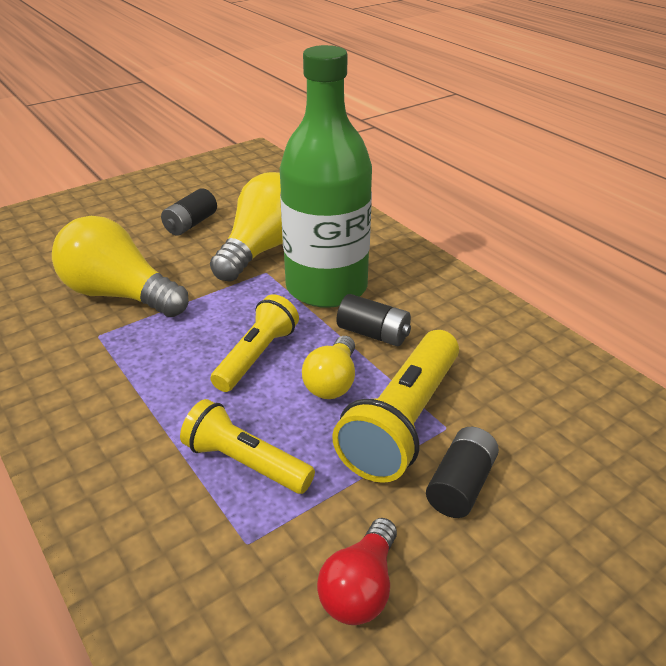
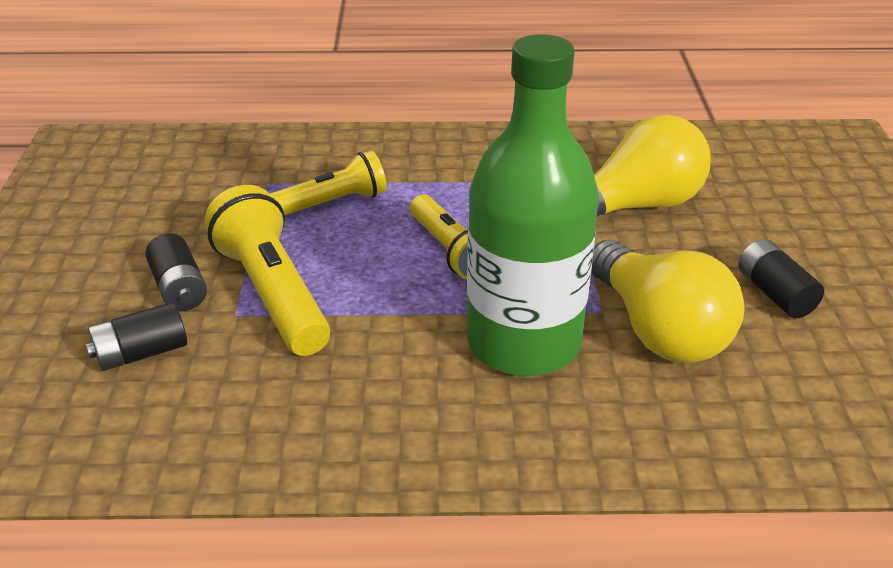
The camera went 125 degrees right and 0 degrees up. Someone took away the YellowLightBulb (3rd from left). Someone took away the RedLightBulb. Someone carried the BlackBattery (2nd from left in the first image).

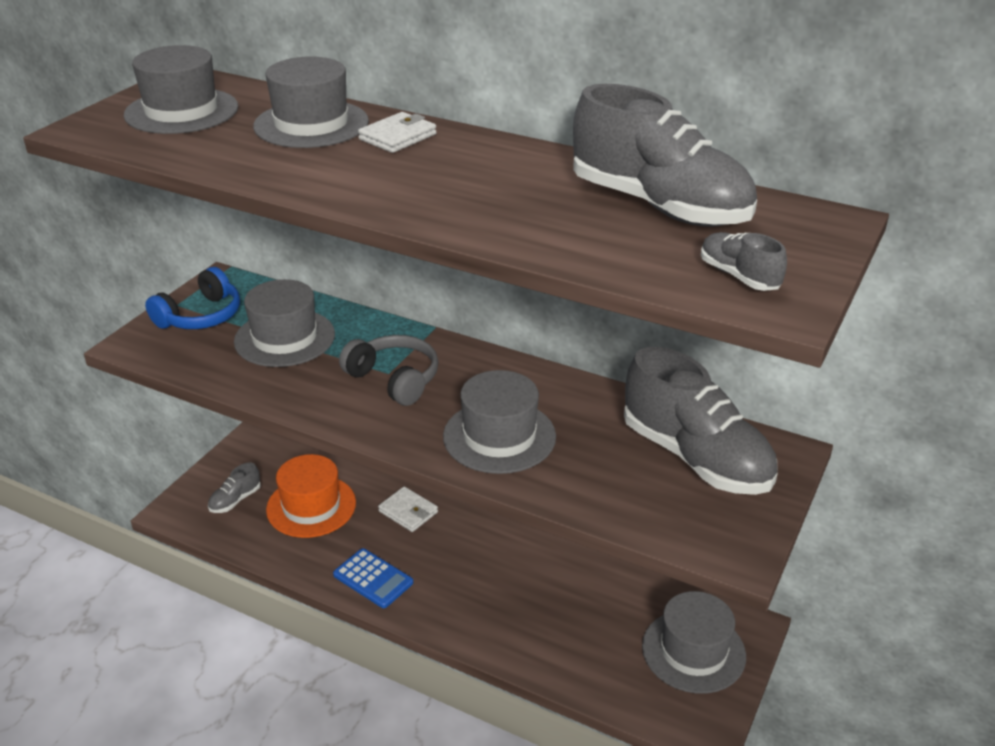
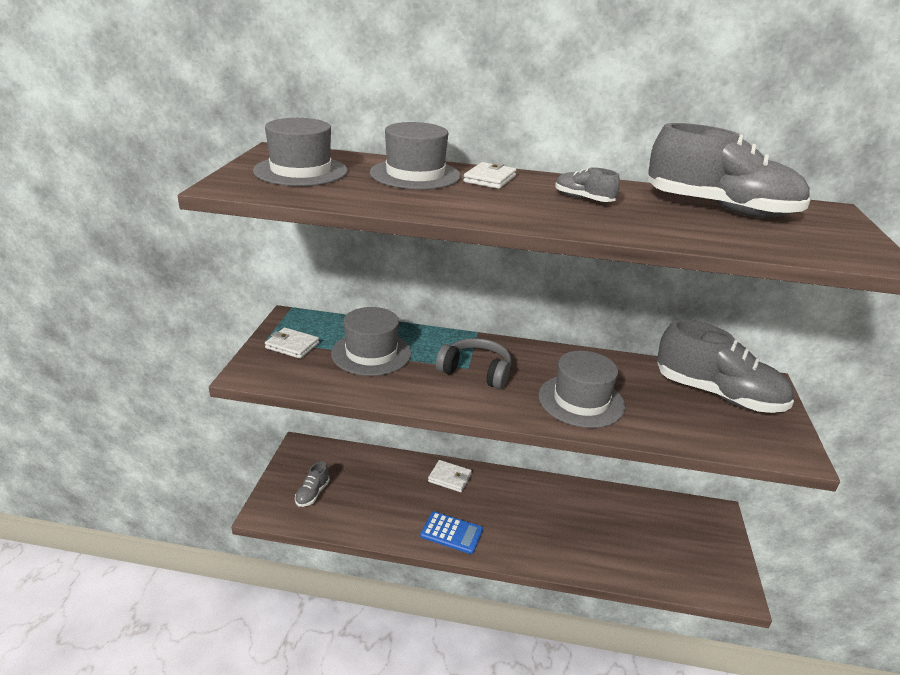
The camera went 20 degrees left and 5 degrees down. Someone swapped the BlueHeadphones for the WhiteWallet (1st from left). Someone took away the OrangeHat. Someone took away the GreyHat (5th from left). Someone carried the GreyShoe (4th from left in the first image).

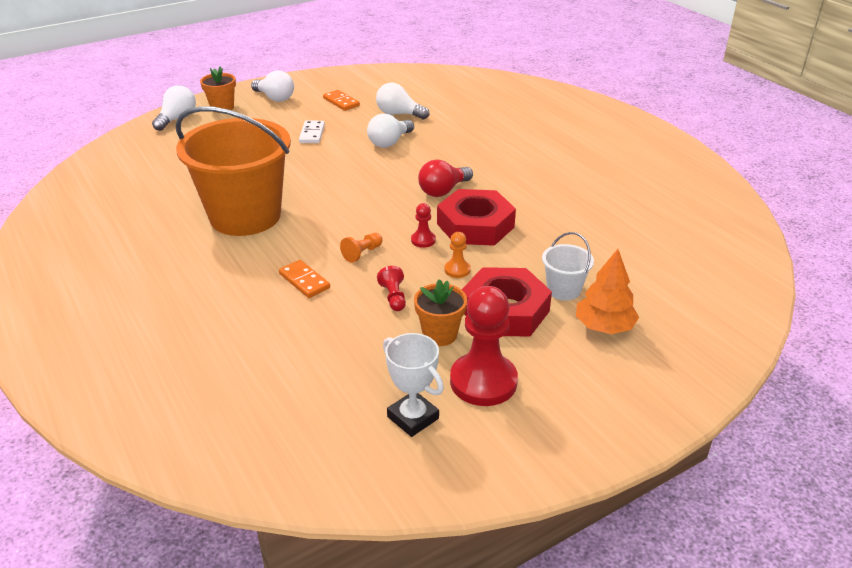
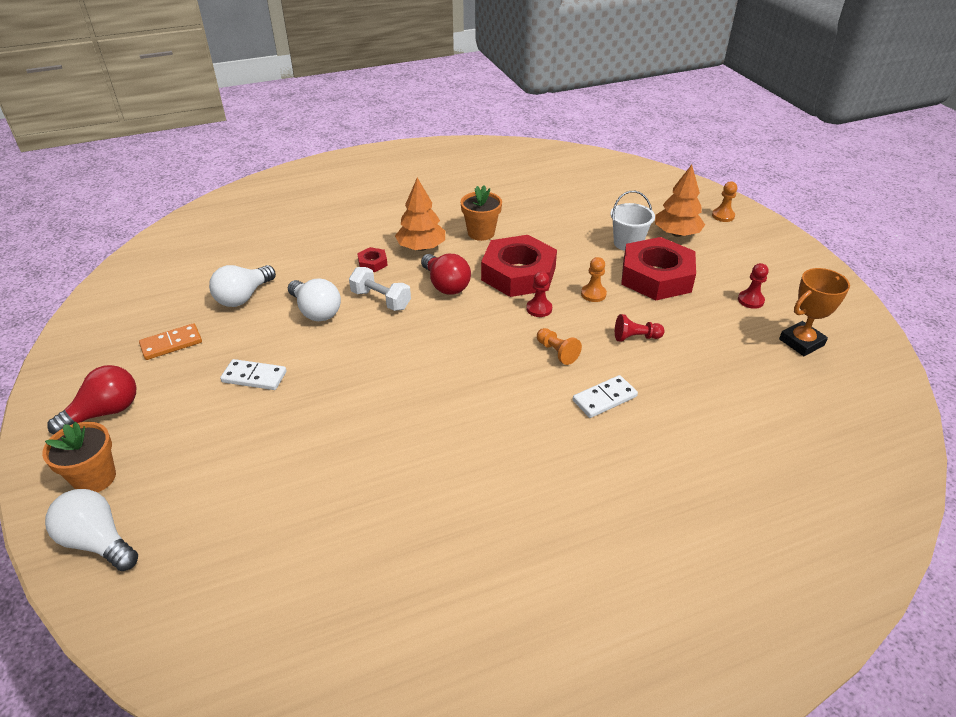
The camera went 80 degrees left and 5 degrees up. Someone took away the OrangeBucket. Someone repainted the WhiteLightBulb (2nd from left), which became the RedLightBulb (1st from left). Someone repainted the OrangeDomino (1st from left), which became the WhiteDomino (2nd from left). Someone repainted the WhiteTrophy, which became the OrangeTrophy. Someone carried the OrangeFlowerPot (2nd from left). Someone scaled the RedPawn (3rd from left) by 0.46. Someone put down the WhiteDumbbell. Someone put down the RedNut (1st from left). Someone put down the OrangeTree (1st from left). Someone put down the OrangePawn (3rd from left).

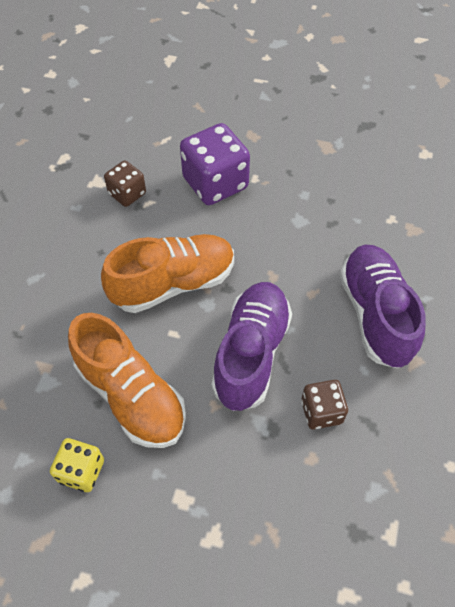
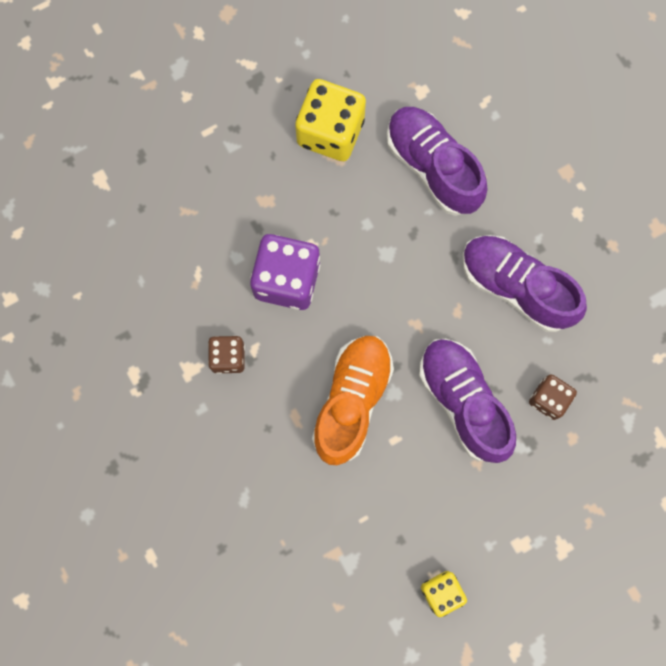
The camera went 45 degrees left and 20 degrees up. Someone took away the OrangeShoe (1st from left). Someone put down the YellowDice (1st from left). Someone put down the PurpleShoe (1st from left).

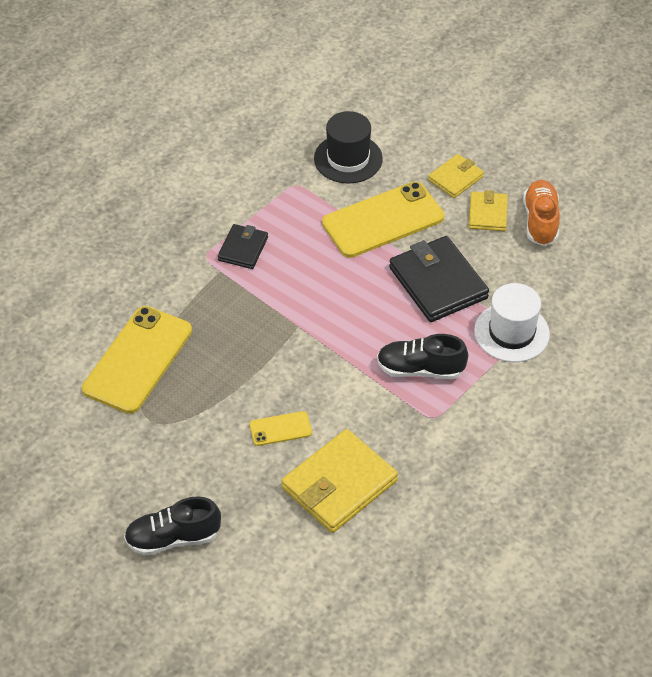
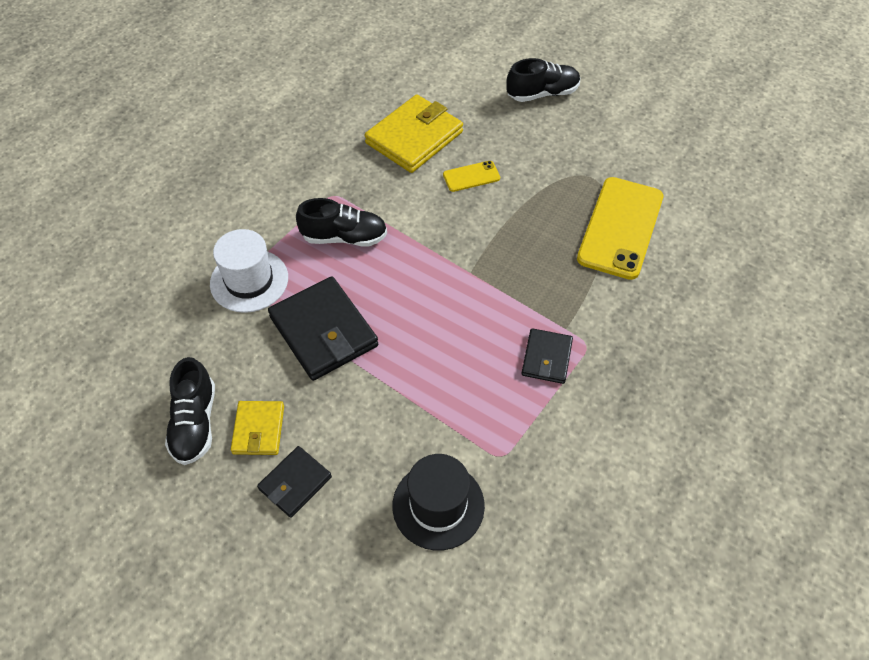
The camera went 175 degrees right and 5 degrees up. Someone took away the YellowPhone (3rd from left). Someone repainted the YellowWallet (2nd from left), which became the BlackWallet (1st from left). Someone repainted the OrangeShoe, which became the BlackShoe (1st from left).

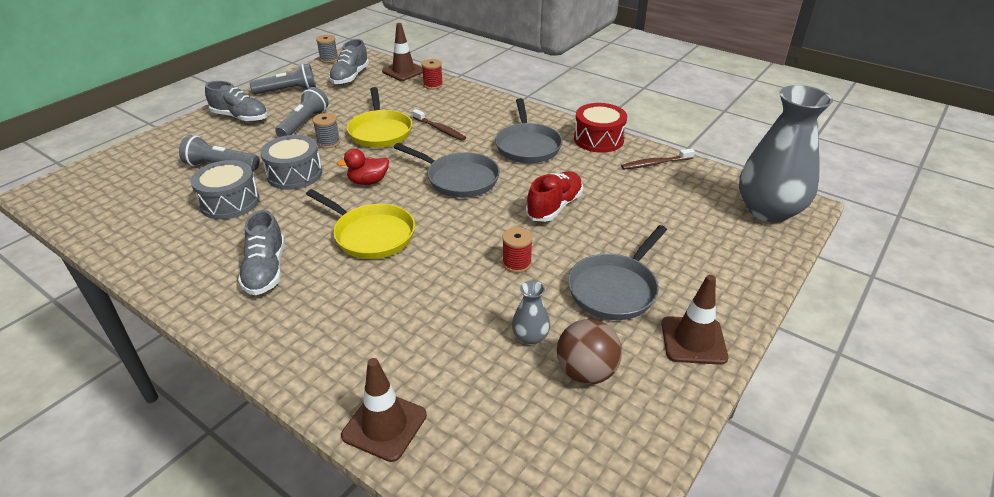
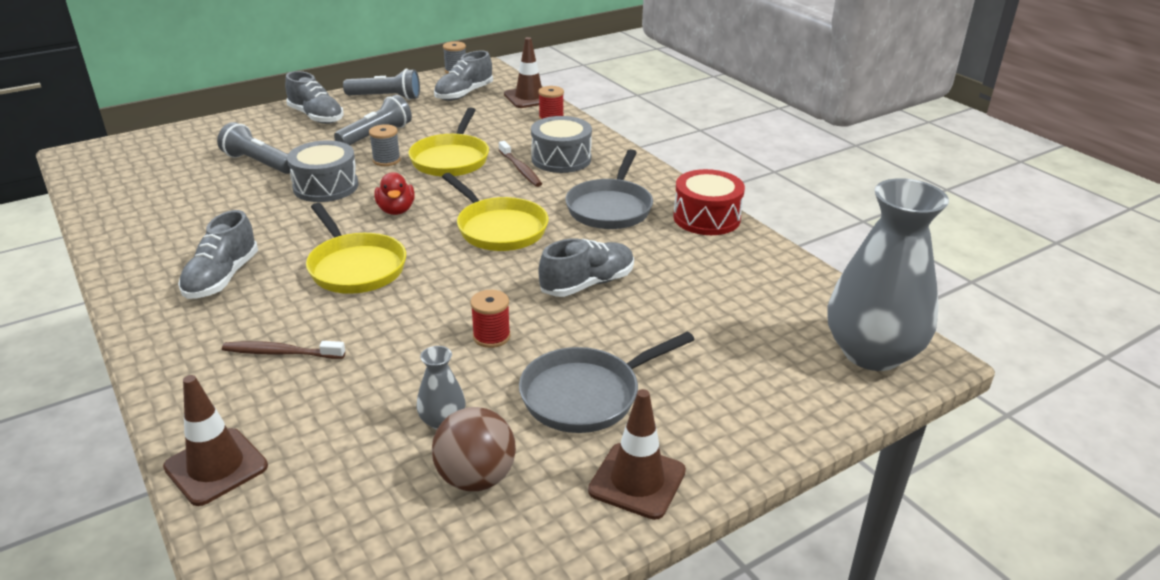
The camera went 20 degrees right and 5 degrees down. Someone carried the GreyDrum (1st from left in the first image). Someone rotated the RedDuck by 105 degrees counterclockwise. Someone repainted the GreyPan (1st from left), which became the YellowPan (3rd from left). Someone repainted the RedShoe, which became the GreyShoe (4th from left). Someone carried the BrownToothbrush (2nd from left in the first image).

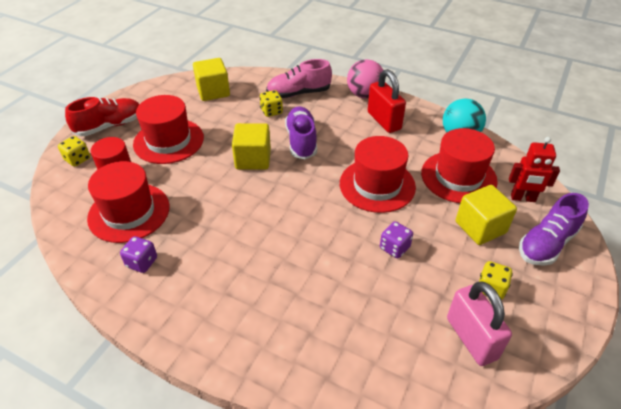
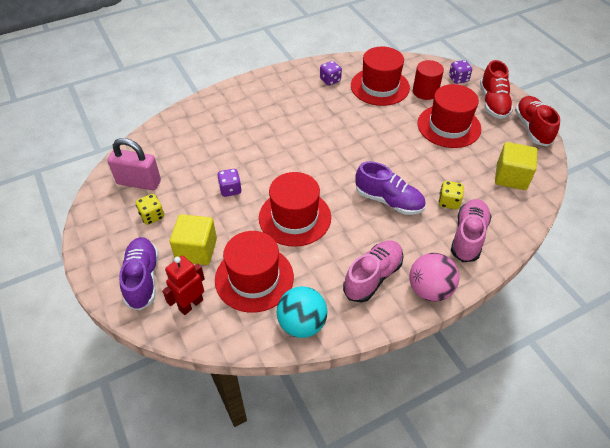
The camera went 125 degrees right and 5 degrees up. Someone repainted the YellowDice (1st from left), which became the PurpleDice (3rd from left). Someone took away the YellowCube (2nd from left). Someone swapped the RedPadlock for the PinkShoe (1st from left). Someone put down the RedShoe (2nd from left).

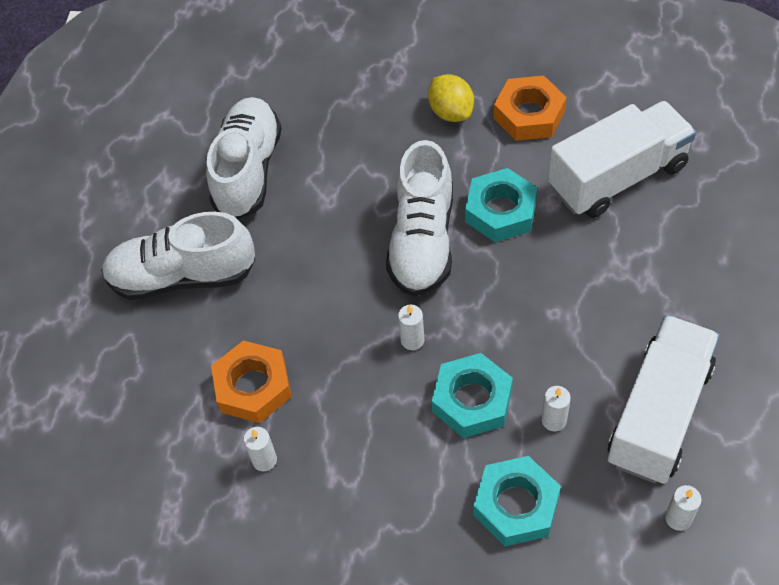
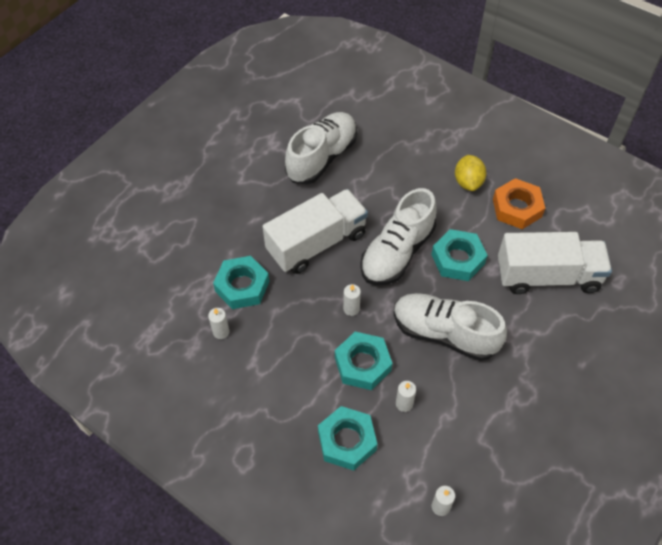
The camera went 25 degrees right and 0 degrees up. Someone carried the WhiteShoe (1st from left in the first image). Someone repainted the OrangeNut (1st from left), which became the TurquoiseNut (1st from left). Someone carried the WhiteTruck (2nd from left in the first image).

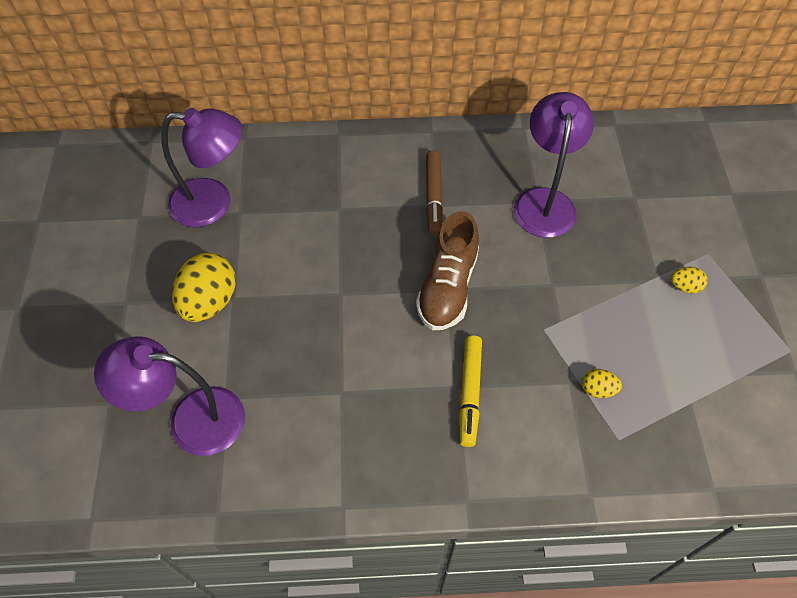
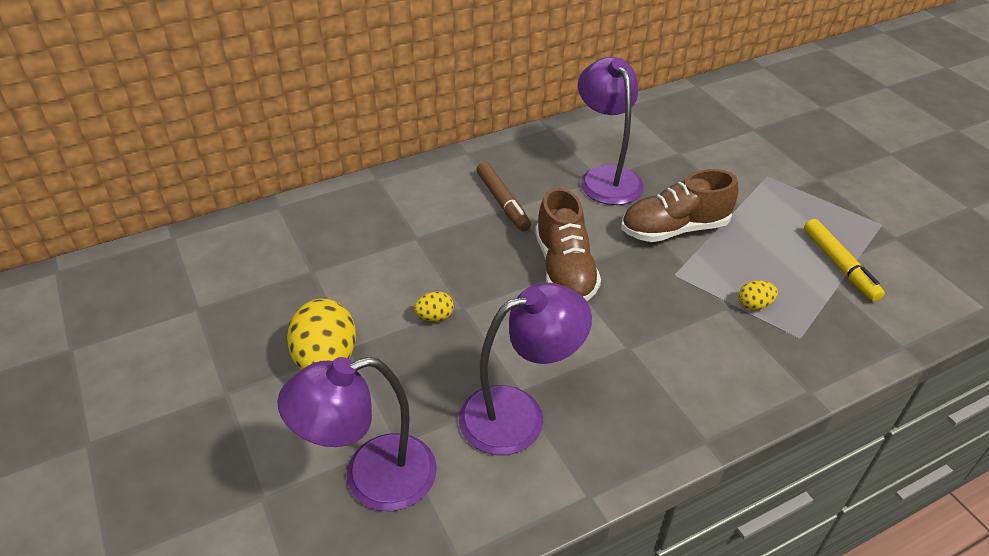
The camera went 25 degrees left and 15 degrees down. Someone carried the PurpleLamp (2nd from left). Someone carried the YellowMarker. Someone carried the YellowEgg (3rd from left in the first image). Someone put down the BrownShoe (2nd from left).

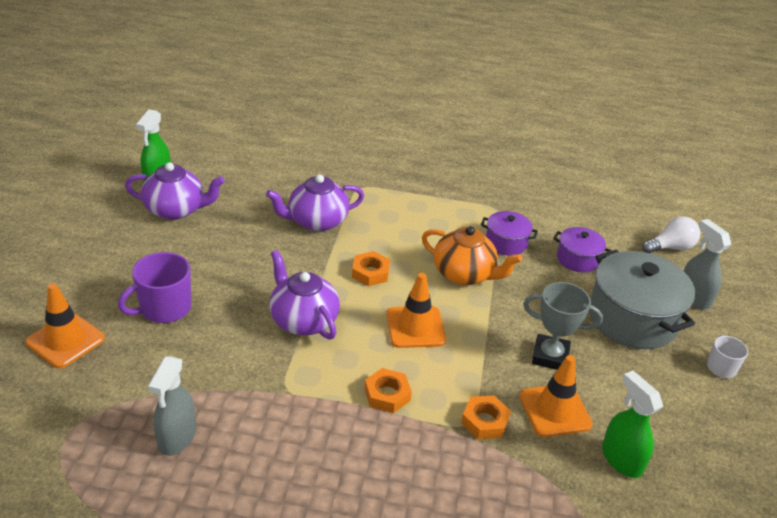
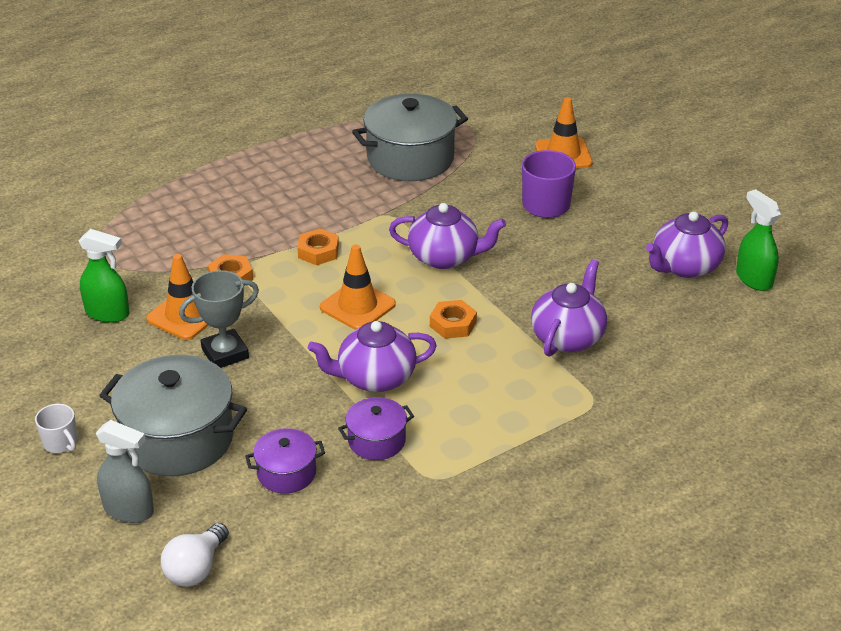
The camera went 140 degrees right and 0 degrees up. Someone swapped the GreySprayBottle (1st from left) for the GreyPot (2nd from left). Someone repainted the OrangeTeapot, which became the PurpleTeapot (1st from left).

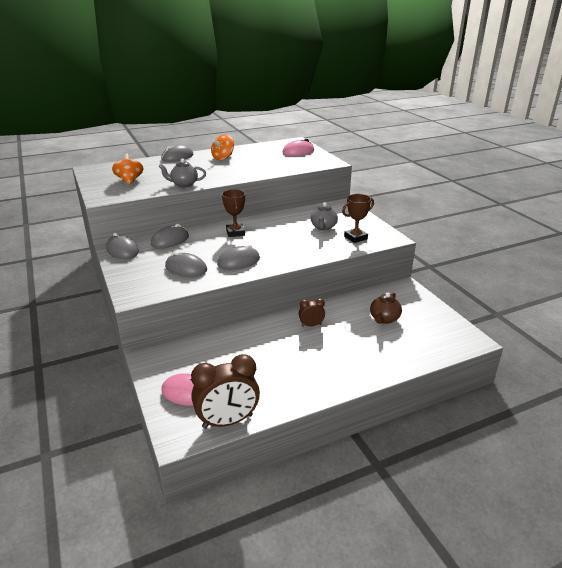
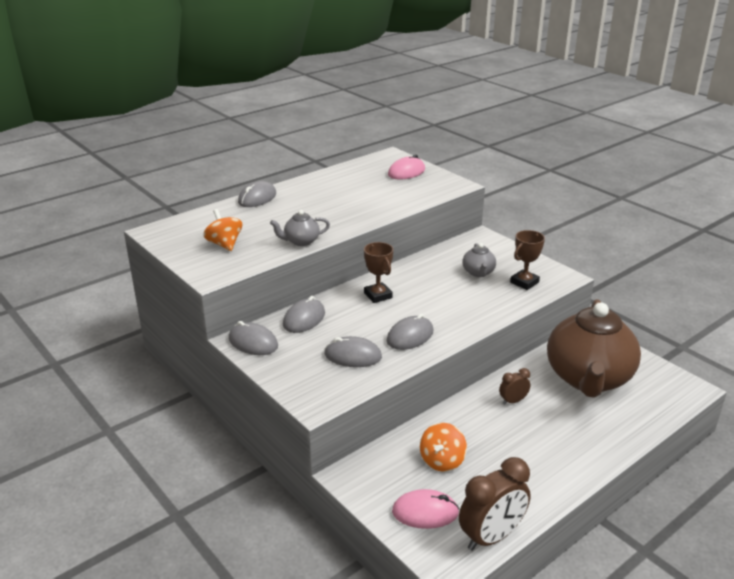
The camera went 15 degrees left and 0 degrees up. Someone carried the OrangeSpinningTop (2nd from left). Someone scaled the BrownTeapot by 2.42.

